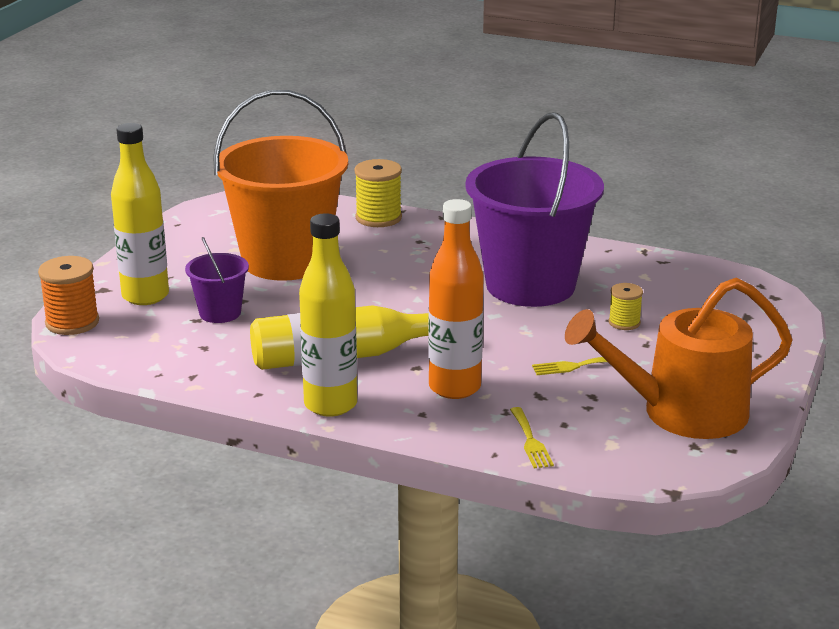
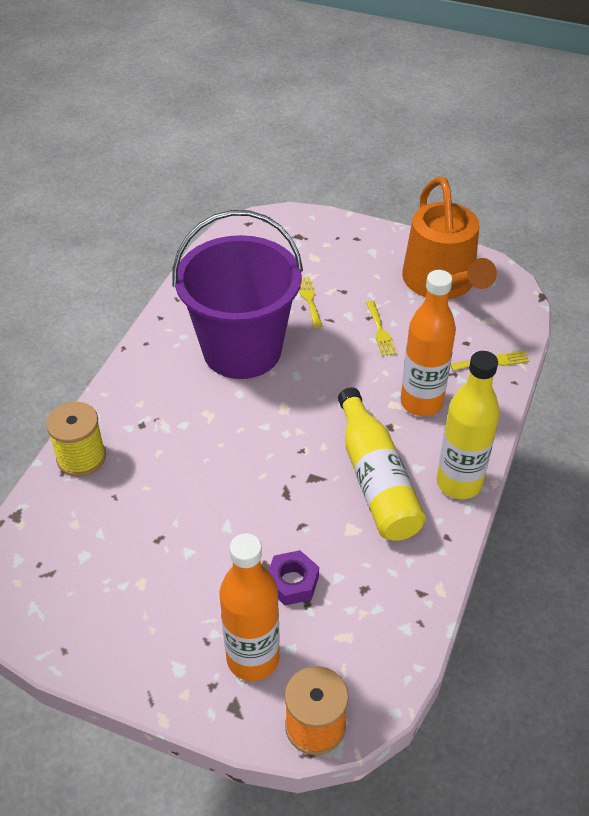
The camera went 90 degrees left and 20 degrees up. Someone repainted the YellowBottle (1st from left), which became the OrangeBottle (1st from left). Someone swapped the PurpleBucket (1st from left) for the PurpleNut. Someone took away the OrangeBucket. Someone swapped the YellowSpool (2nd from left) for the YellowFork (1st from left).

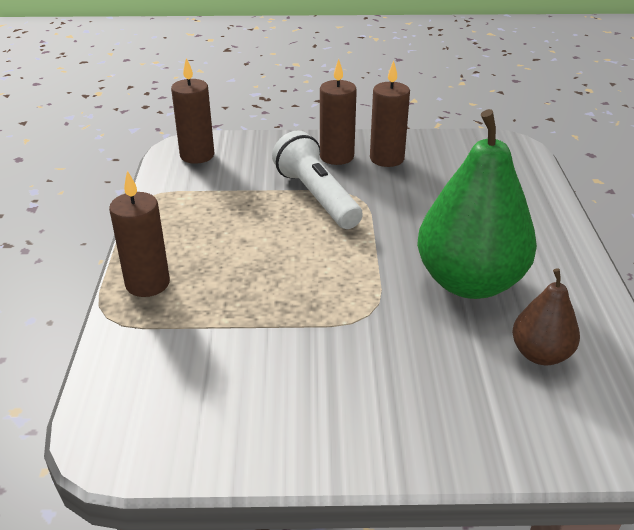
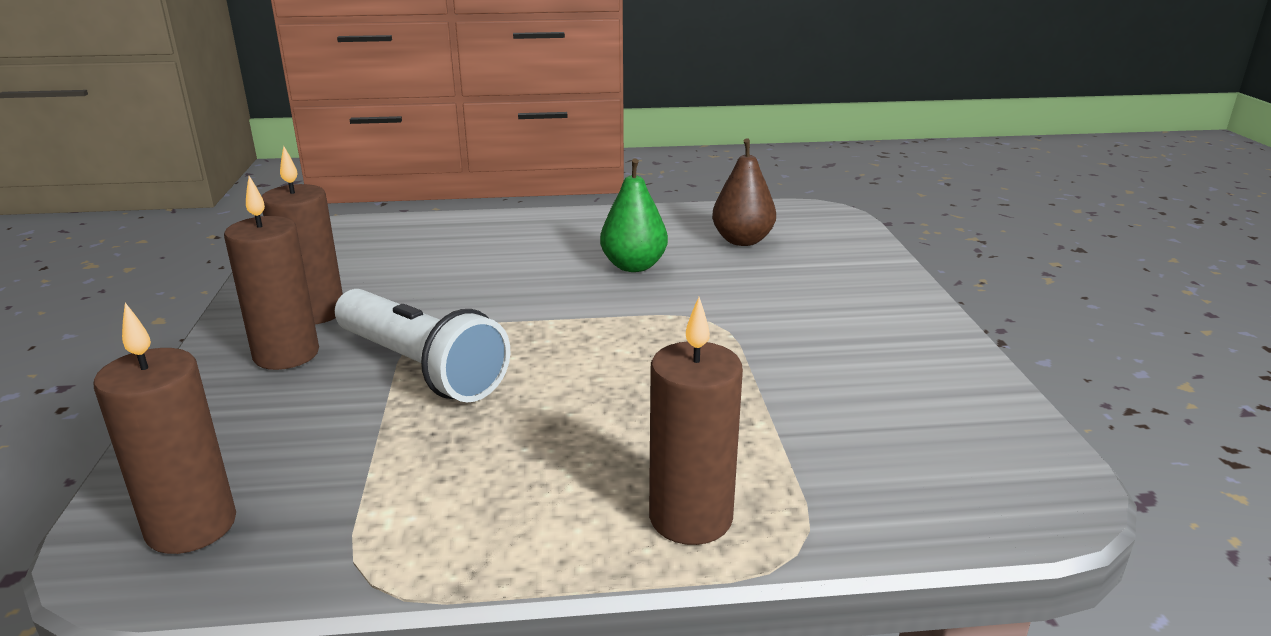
The camera went 95 degrees left and 10 degrees down. Someone rotated the WhiteFlashlight by 105 degrees counterclockwise. Someone scaled the GreenPear by 0.50.

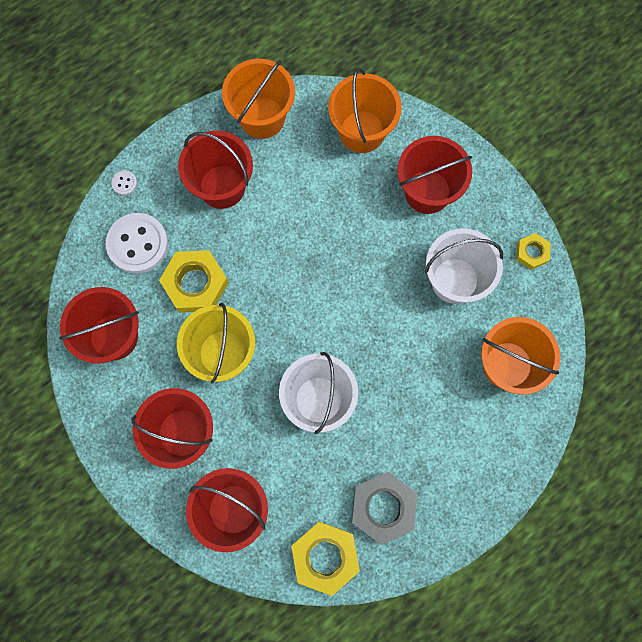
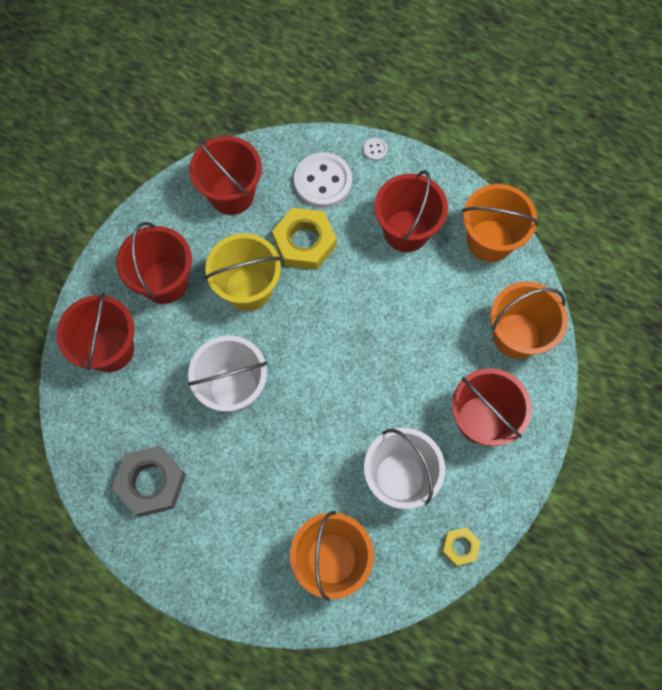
The camera went 70 degrees right and 5 degrees down. Someone took away the YellowNut (2nd from left).

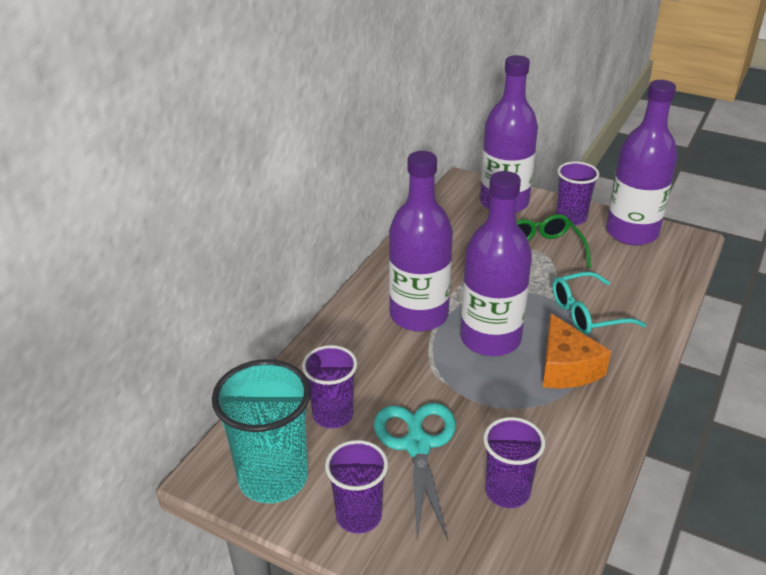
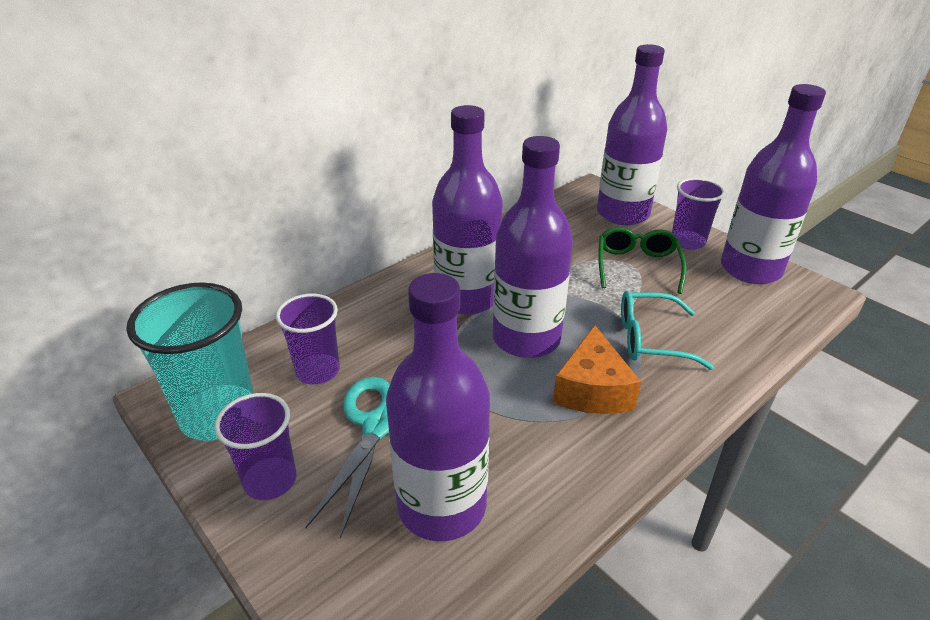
The camera went 20 degrees right and 0 degrees up. Someone swapped the PurpleCup (3rd from left) for the PurpleBottle (1st from left).

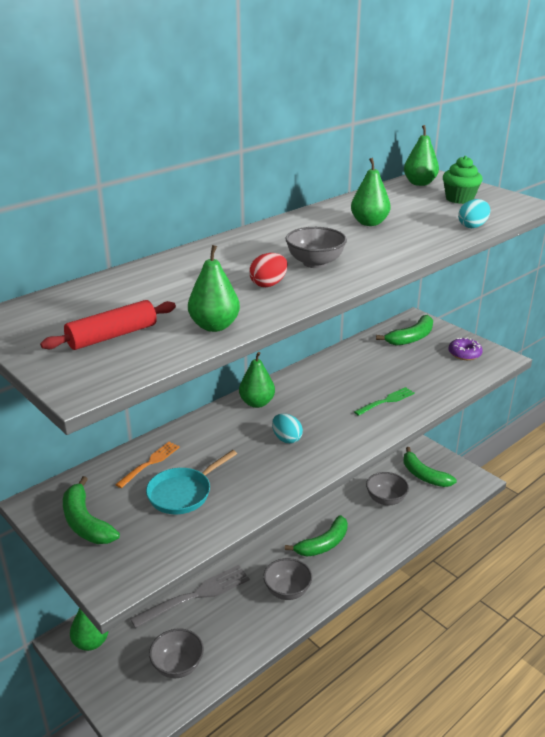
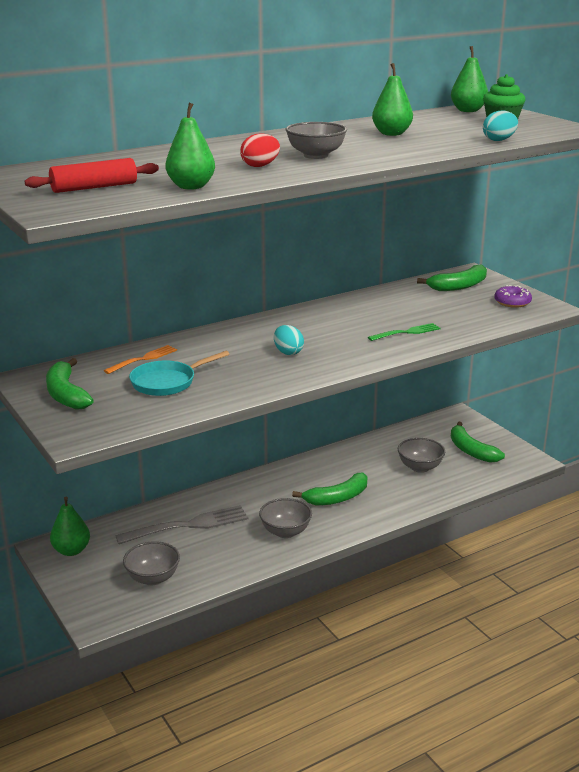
The camera went 10 degrees right and 5 degrees down. Someone took away the GreenPear (3rd from left).

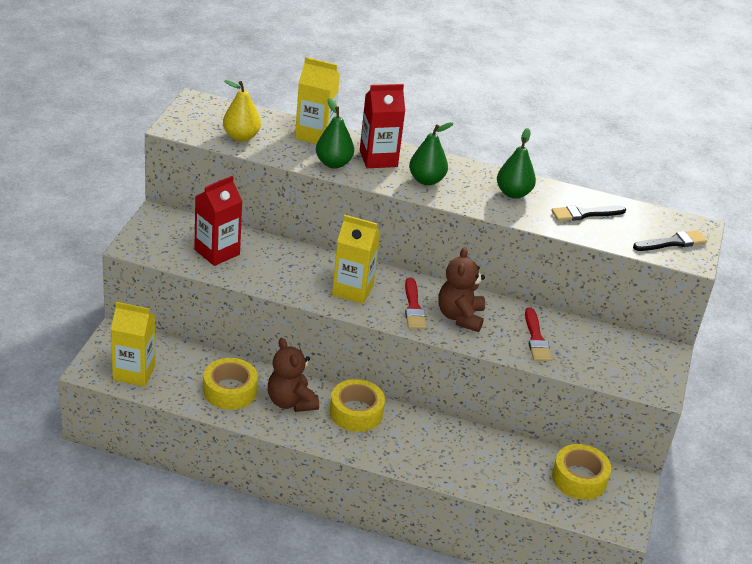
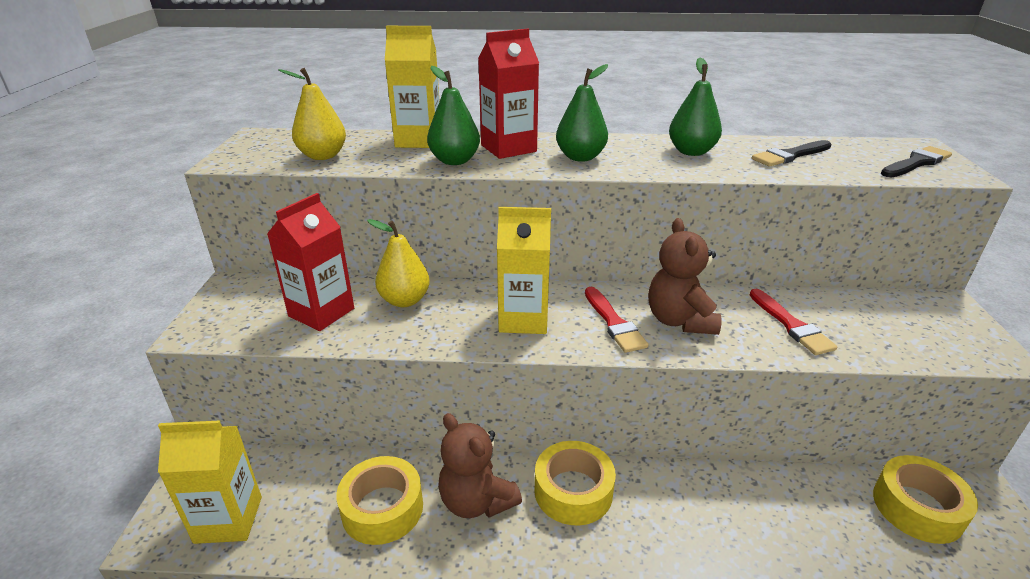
The camera went 10 degrees left and 5 degrees down. Someone put down the YellowPear (2nd from left).

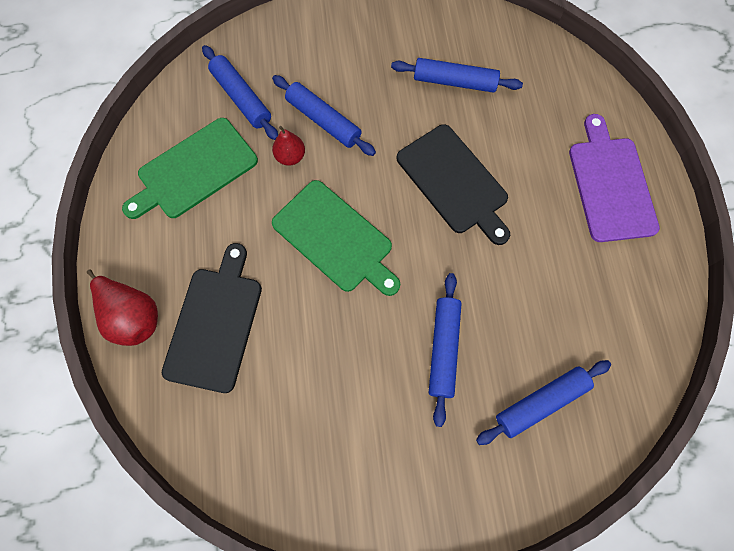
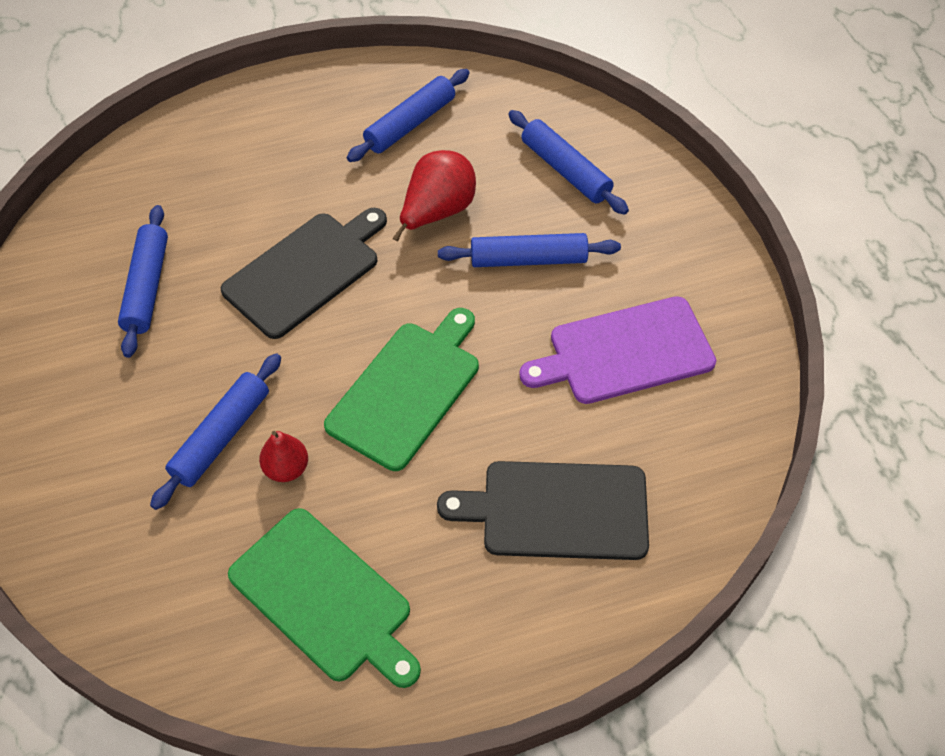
The camera went 100 degrees left and 15 degrees down. Someone carried the RedPear (1st from left in the first image). Someone carried the BlueRollingPin (1st from left in the first image). Someone carried the PurpleCuttingBoard.

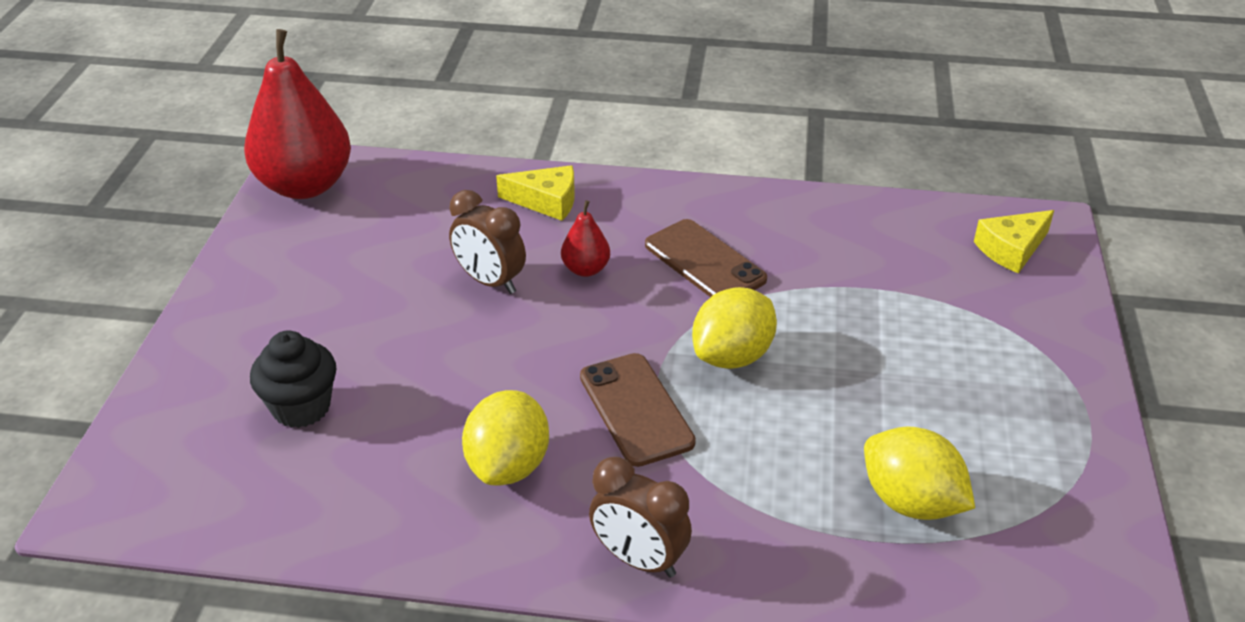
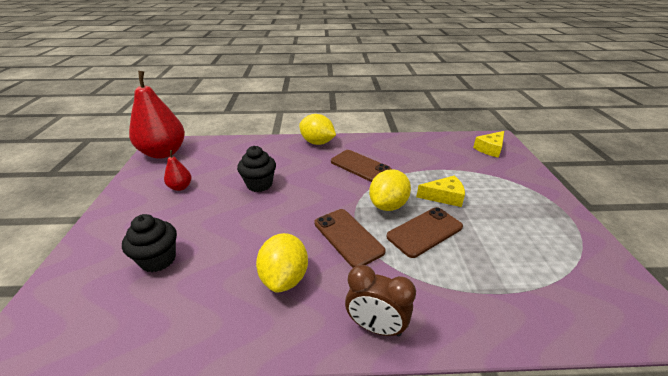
The camera went 10 degrees left and 5 degrees down. Someone swapped the BrownClock (1st from left) for the BlackCupcake (2nd from left). Someone carried the YellowCheese (1st from left). Someone carried the RedPear (2nd from left). Someone carried the YellowLemon (3rd from left in the first image). Someone put down the BrownPhone (3rd from left).

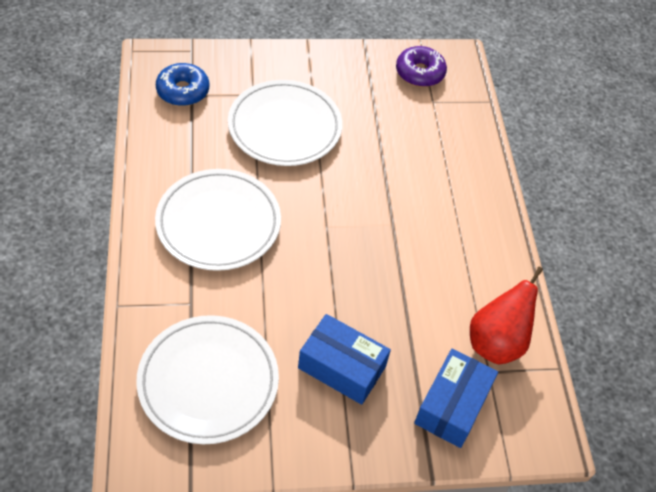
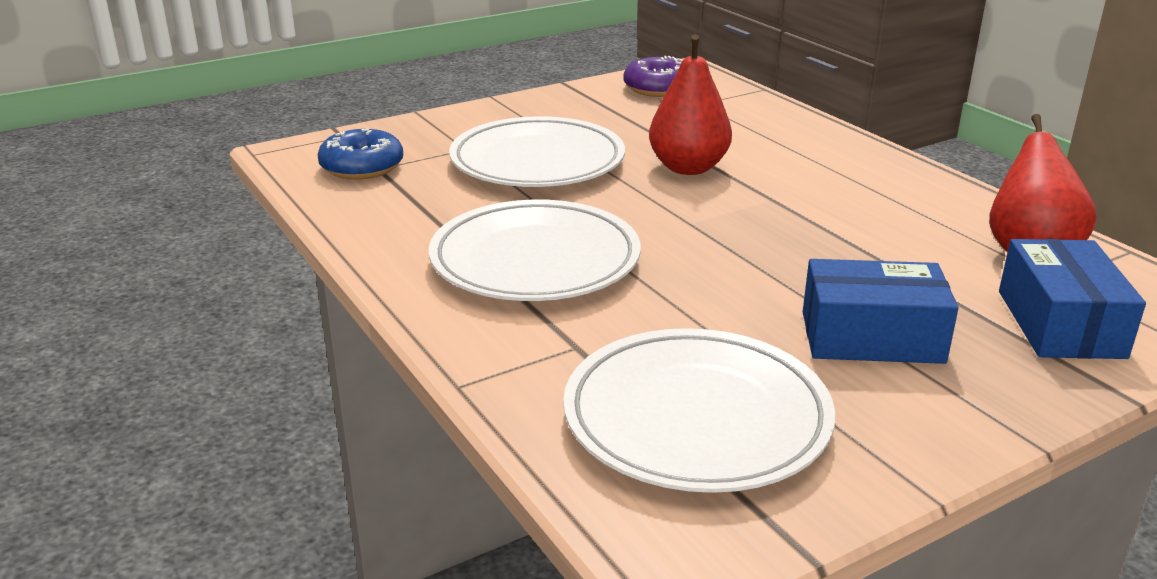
The camera went 20 degrees left and 25 degrees down. Someone put down the RedPear (1st from left).

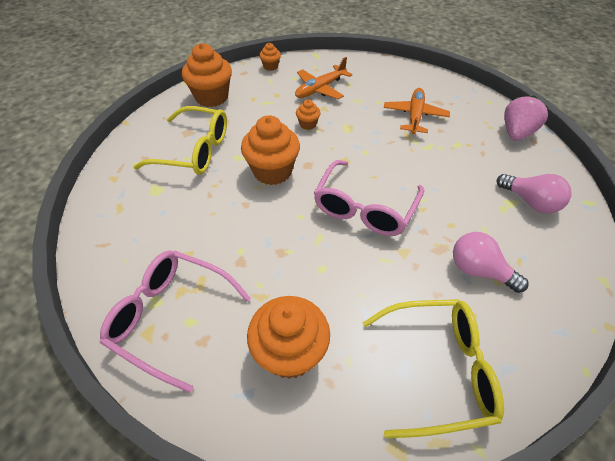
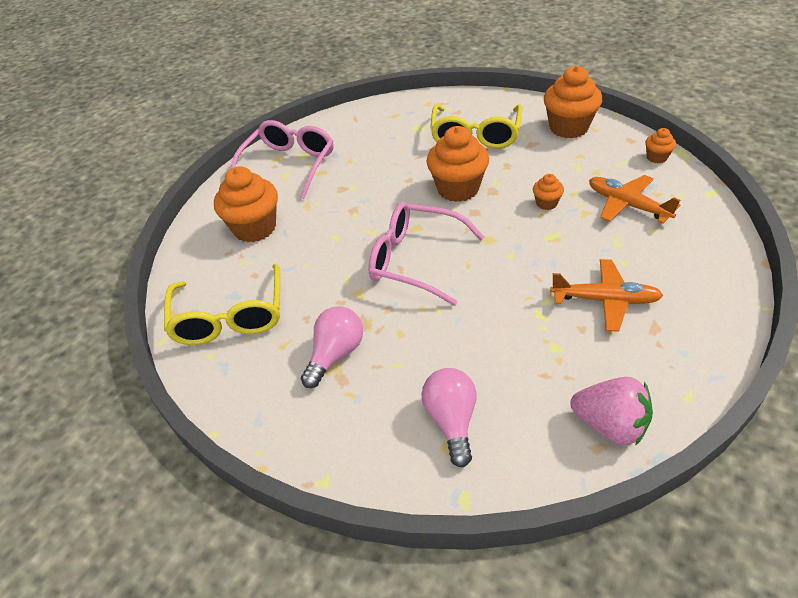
The camera went 90 degrees right and 5 degrees down. Someone rotated the PinkLightBulb (2nd from left) by 135 degrees clockwise.

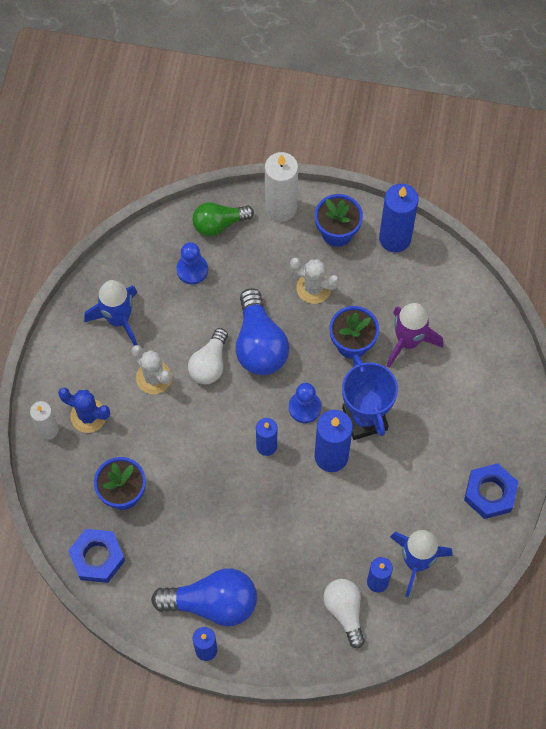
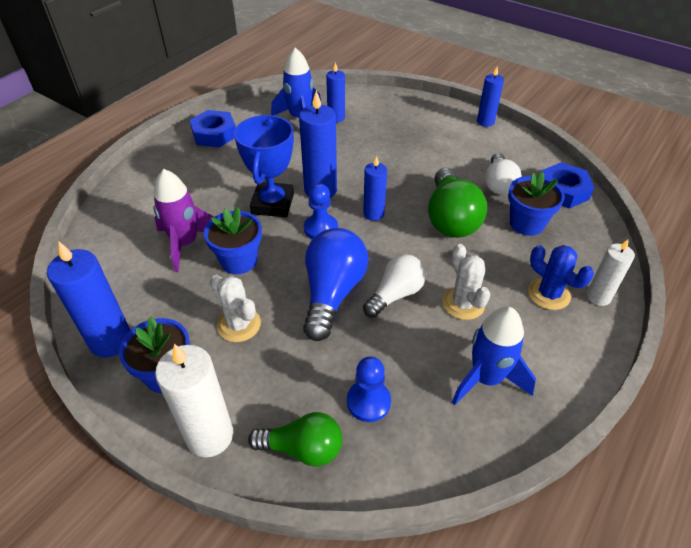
The camera went 155 degrees left and 20 degrees down. Someone took away the BlueLightBulb (1st from left). Someone carried the WhiteLightBulb (2nd from left). Someone put down the GreenLightBulb (2nd from left).

